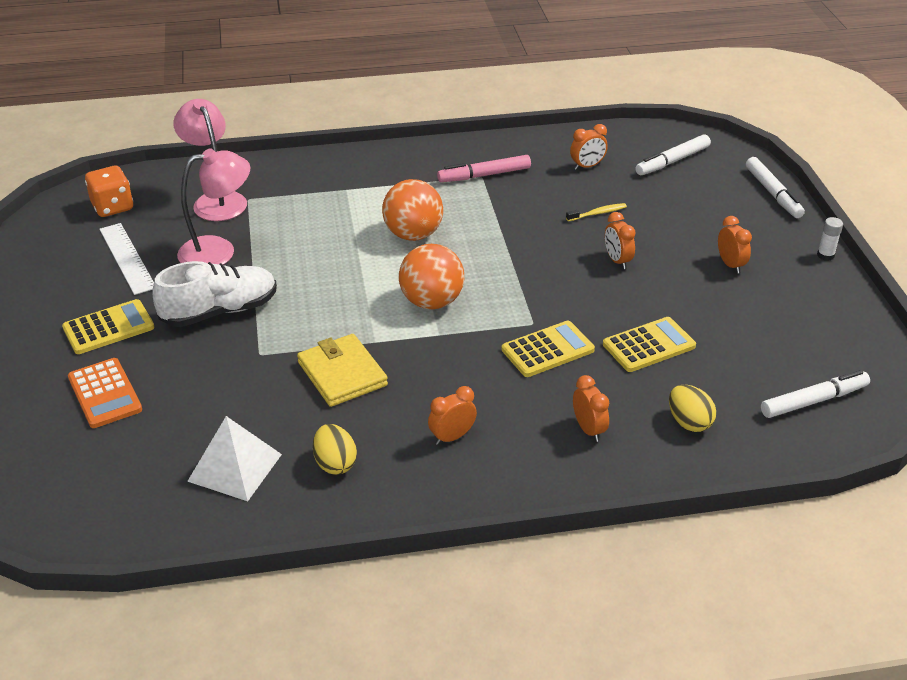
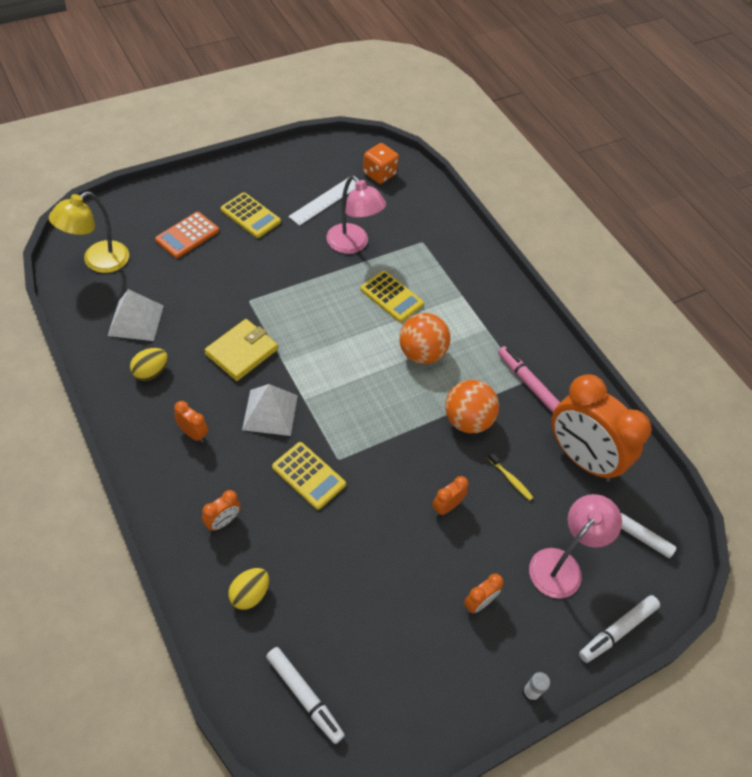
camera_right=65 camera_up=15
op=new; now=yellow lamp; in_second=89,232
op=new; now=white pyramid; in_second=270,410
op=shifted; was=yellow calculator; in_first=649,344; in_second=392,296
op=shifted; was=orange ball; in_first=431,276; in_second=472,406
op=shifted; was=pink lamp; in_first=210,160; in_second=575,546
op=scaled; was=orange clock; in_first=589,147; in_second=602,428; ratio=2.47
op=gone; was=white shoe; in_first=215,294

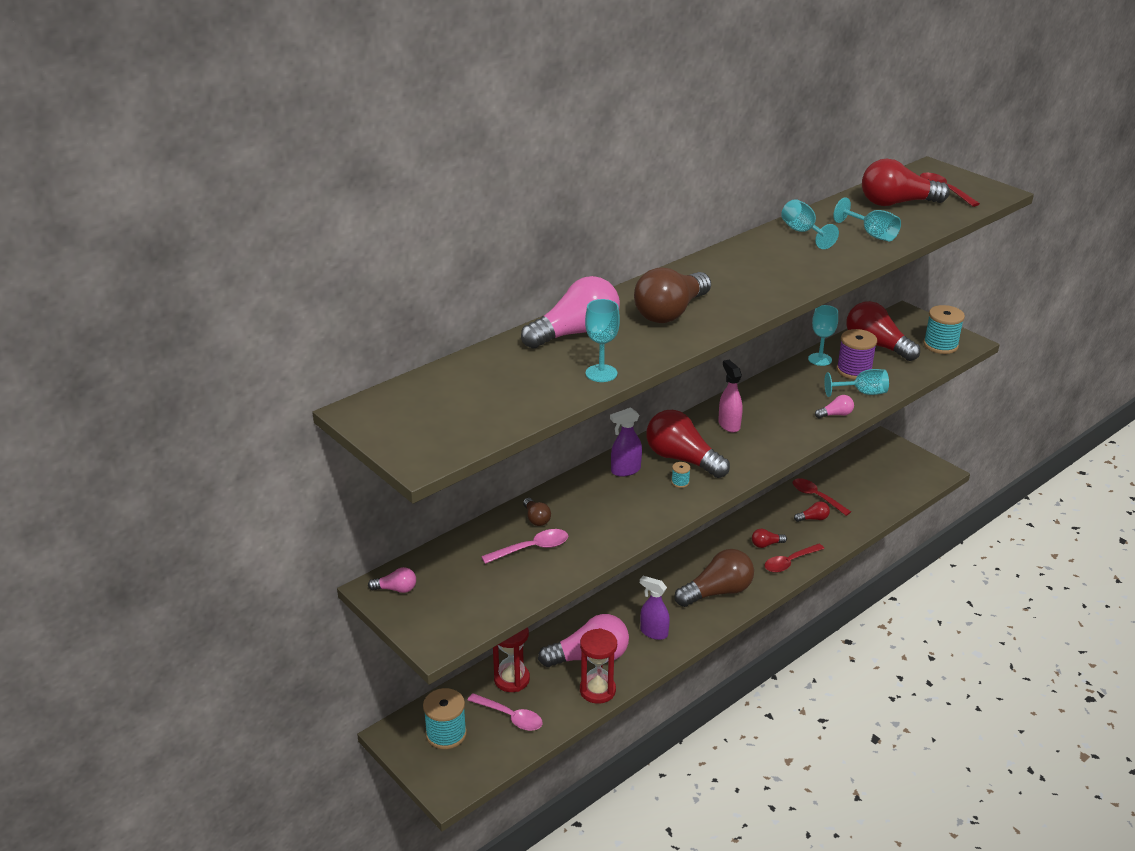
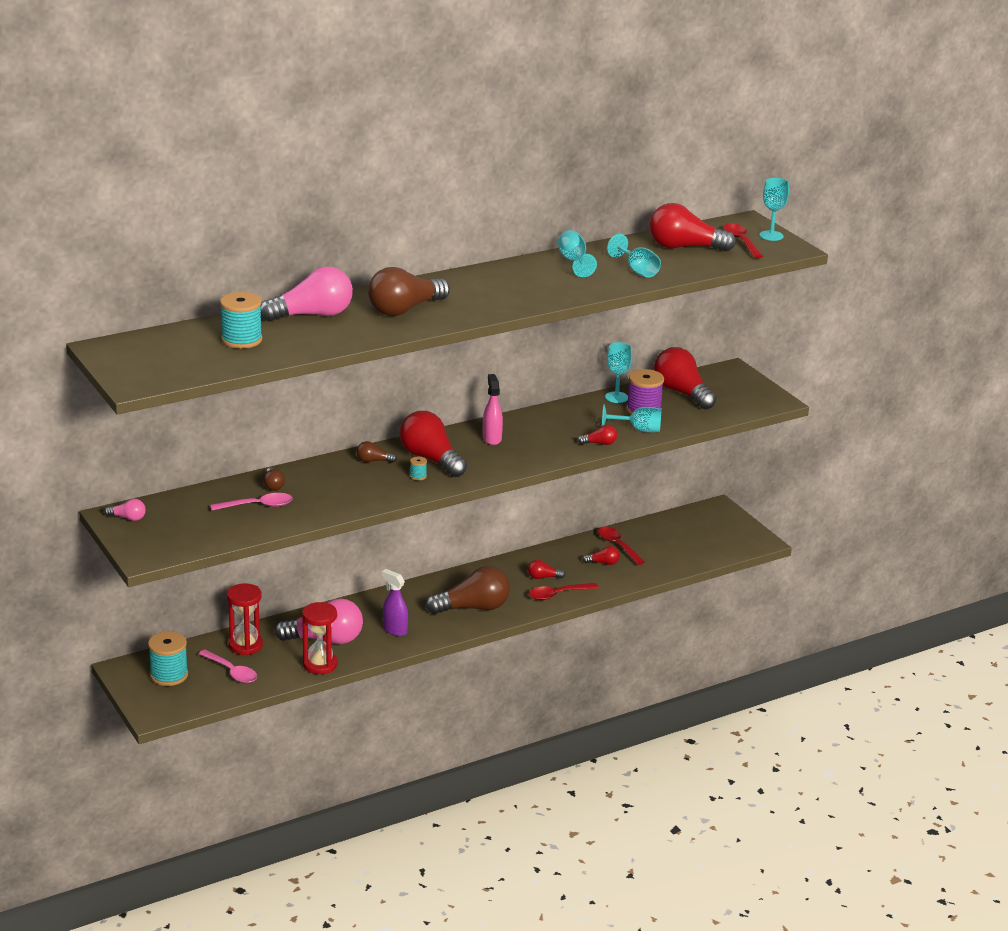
camera_right=10 camera_up=-5
op=shifted; was=turquoise spool; in_first=944,329; in_second=241,320
op=swapped; was=purple spray bottle; now=brown light bulb; in_first=626,442; in_second=377,452
op=repainted; was=pink light bulb; now=red light bulb; in_first=834,406; in_second=597,435
op=shifted; was=turquoise goblet; in_first=602,340; in_second=774,209

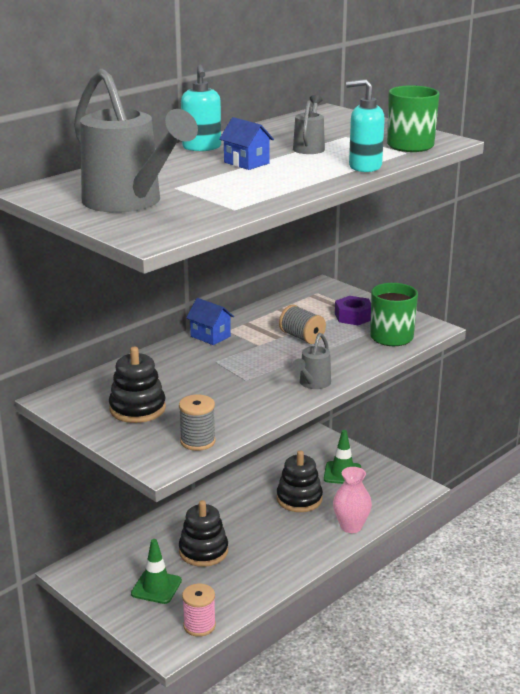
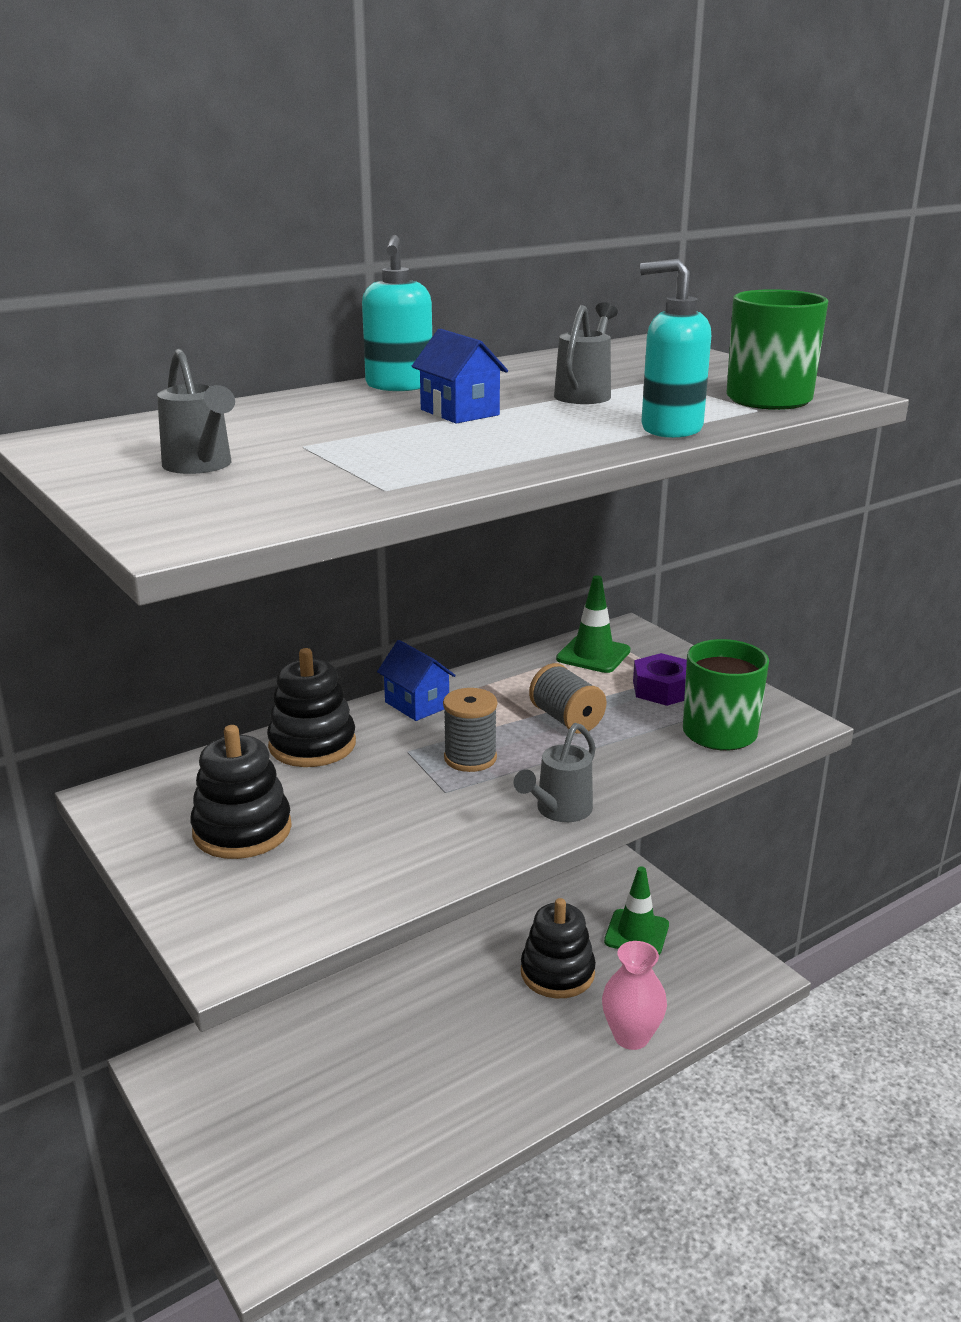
camera_right=10 camera_up=0
op=scaled; was=grey watering can; in_first=136,141; in_second=196,411; ratio=0.47
op=shifted; was=black stacking toy; in_first=203,533; in_second=311,707
op=shifted; was=grey spool; in_first=197,423; in_second=470,730
op=shifted; was=green traffic cone; in_first=156,571; in_second=593,624
op=gone; was=pink spool; in_first=199,610

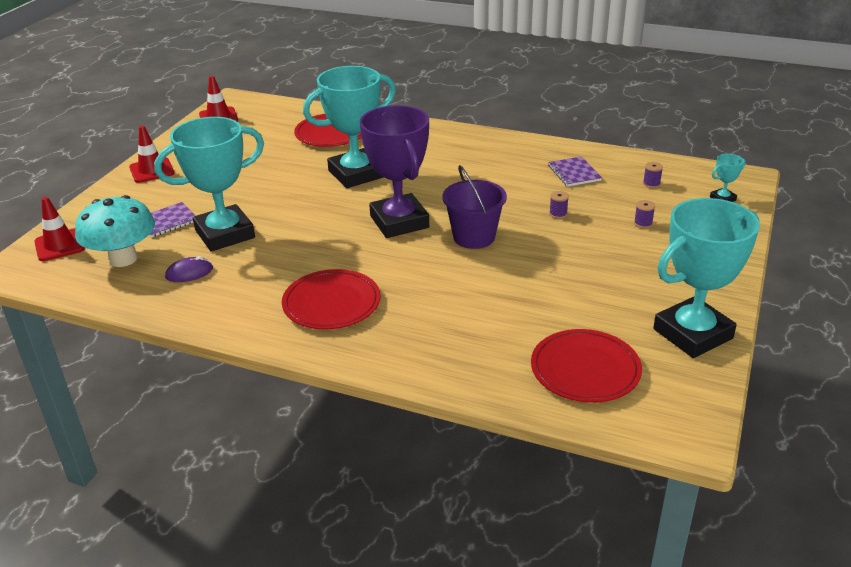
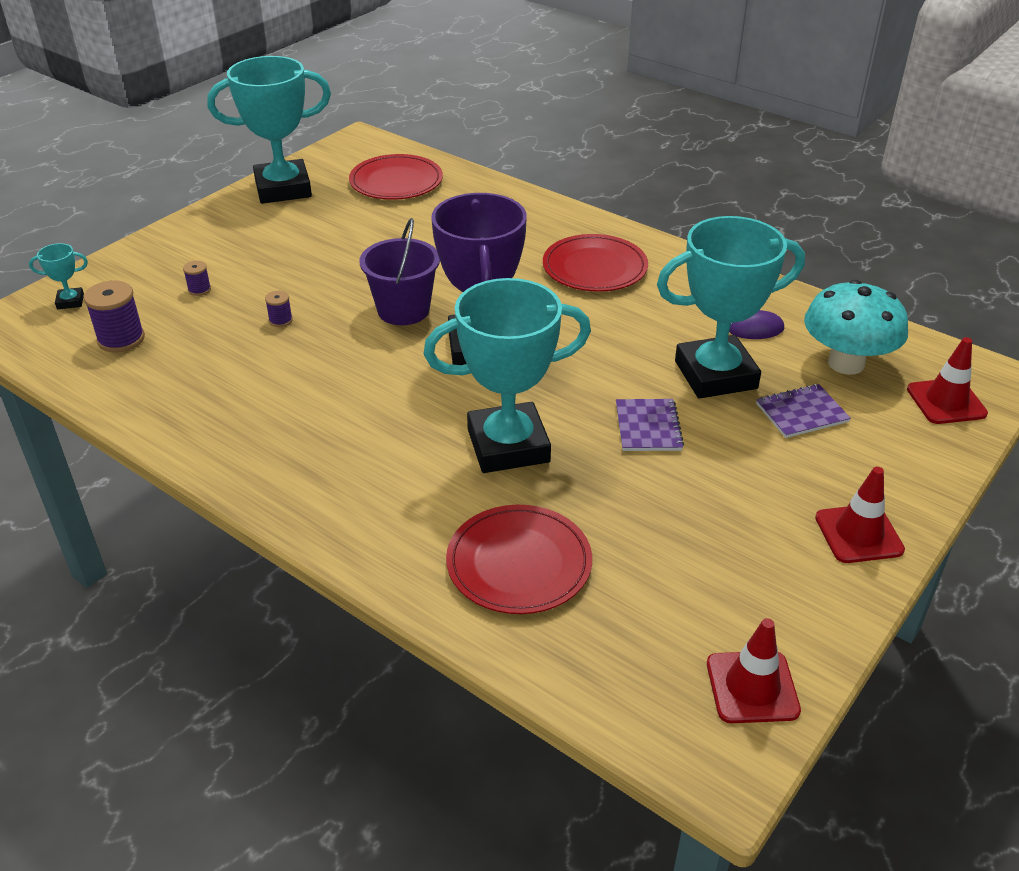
camera_right=-165 camera_up=5
op=scaled; was=purple spool; in_first=653,175; in_second=114,316; ratio=1.91
op=shifted; was=purple notebook; in_first=575,171; in_second=650,425

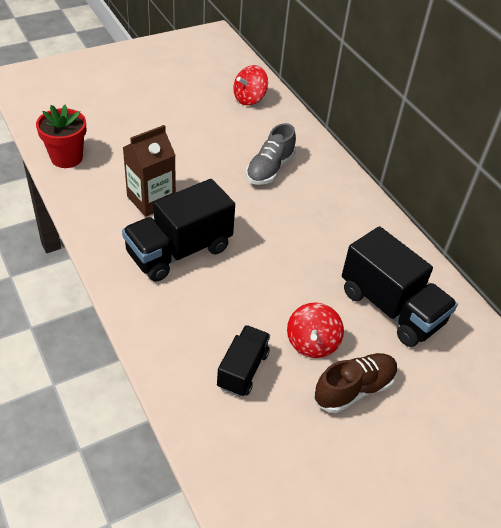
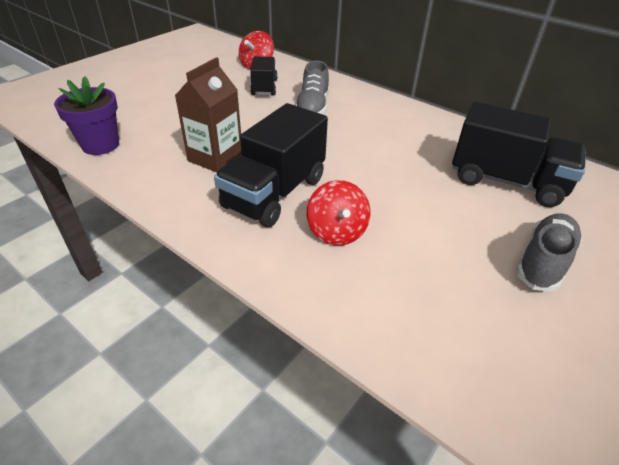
camera_right=-20 camera_up=-5
op=repainted; was=red flower pot; now=purple flower pot; in_first=61,136; in_second=86,115
op=shifted; was=black truck; in_first=243,361; in_second=264,76
op=shifted; was=red spinning top; in_first=315,330; in_second=339,212
op=repainted; was=brown shoe; now=grey shoe; in_first=356,383; in_second=549,252

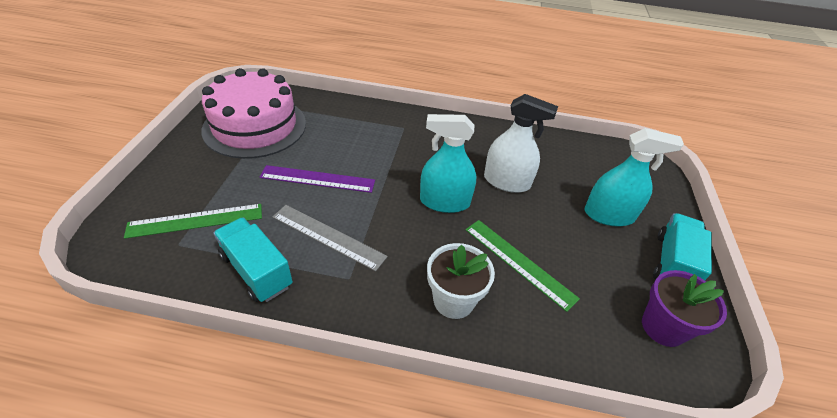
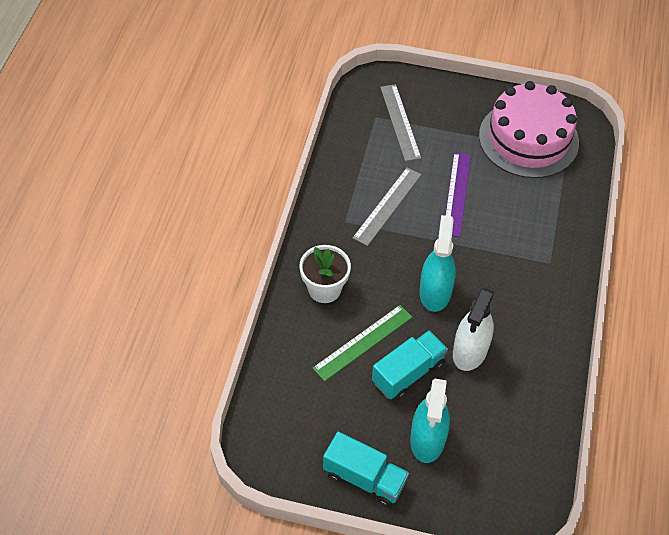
camera_right=95 camera_up=10
op=shifted; was=turquoise truck; in_first=253,259; in_second=410,365
op=repainted; was=green ruler; now=grey ruler; in_first=193,221; in_second=400,122
op=gone; was=purple flower pot; in_first=684,308

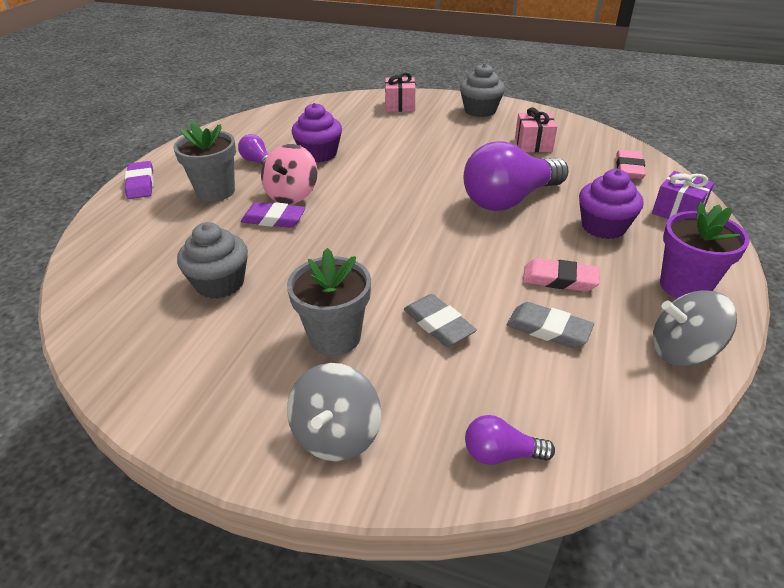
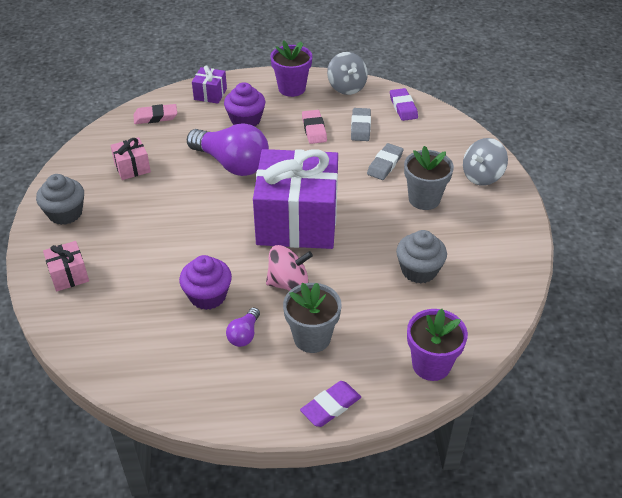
camera_right=-115 camera_up=5
op=new; now=purple gift; in_second=295,199
op=shifted; was=purple eraser; in_first=273,215; in_second=404,104
op=new; now=purple flower pot; in_second=437,345
op=rotated; was=grey spinning top; in_first=334,412; in_second=485,162; clockwise=150
op=gone; was=purple light bulb; in_first=510,440

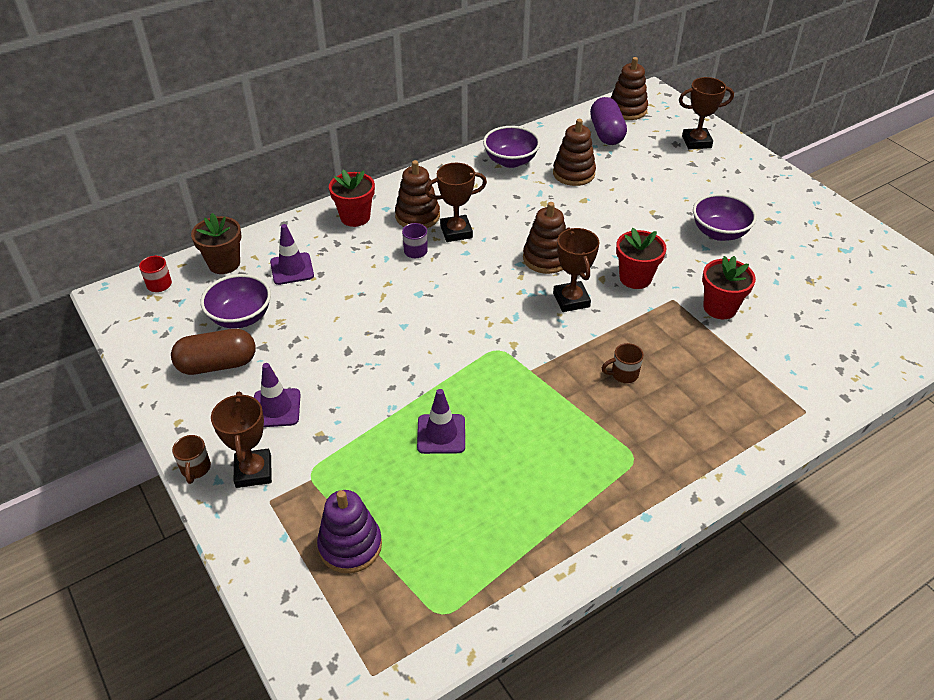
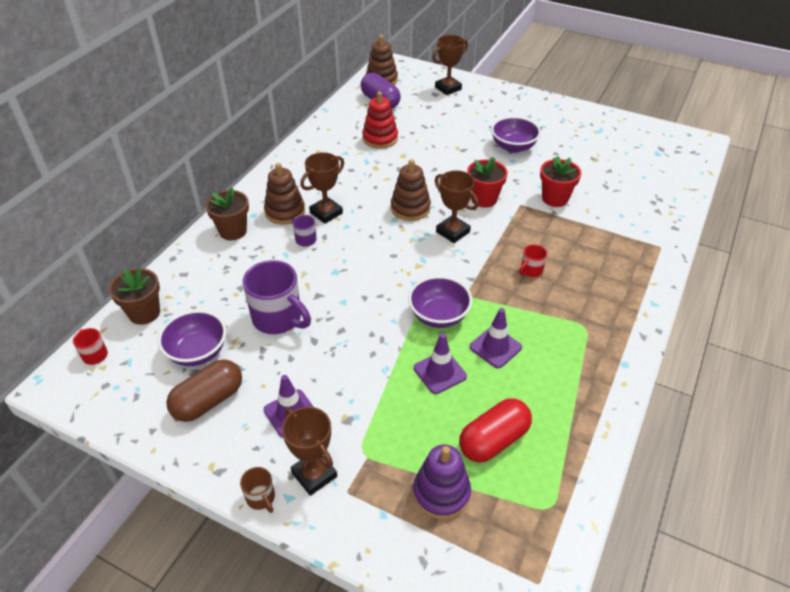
camera_right=-30 camera_up=0
op=repainted; was=red flower pot; now=brown flower pot; in_first=352,198; in_second=227,213
op=new; now=purple mug; in_second=276,297
op=repainted; was=brown stacking toy; now=red stacking toy; in_first=574,152; in_second=380,120
op=shifted; was=purple bowl; in_first=511,147; in_second=440,302
op=new; now=red capsule; in_second=495,430
op=shifted; was=purple traffic cone; in_first=292,254; in_second=496,338
op=repainted; was=brown mug; now=red mug; in_first=623,363; in_second=533,260

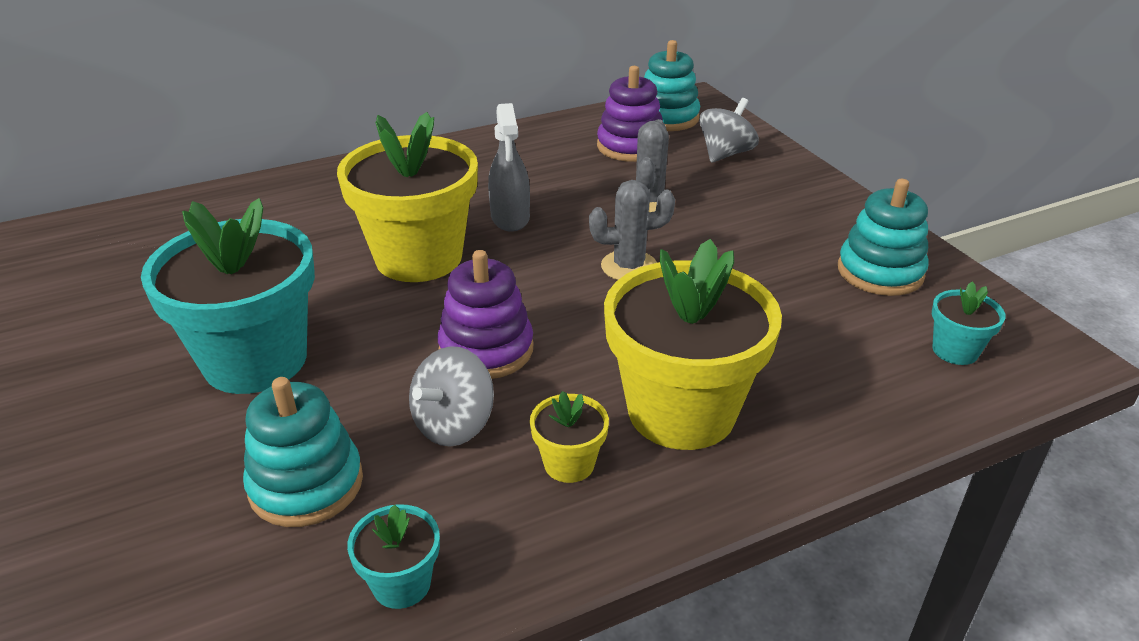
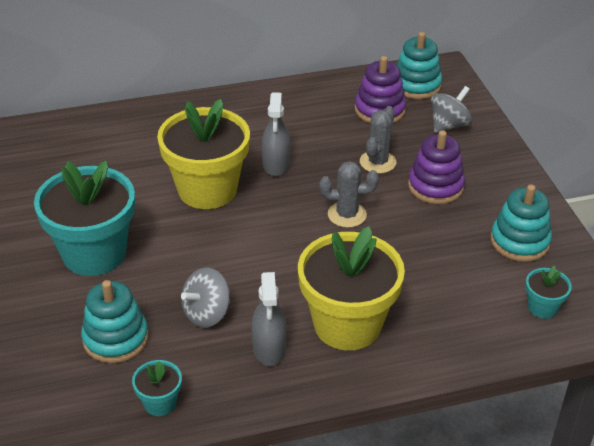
camera_right=10 camera_up=5
op=swapped; was=yellow flower pot; now=grey spray bottle; in_first=569,437; in_second=269,319
op=shifted; was=purple stacking toy; in_first=485,314; in_second=436,167

